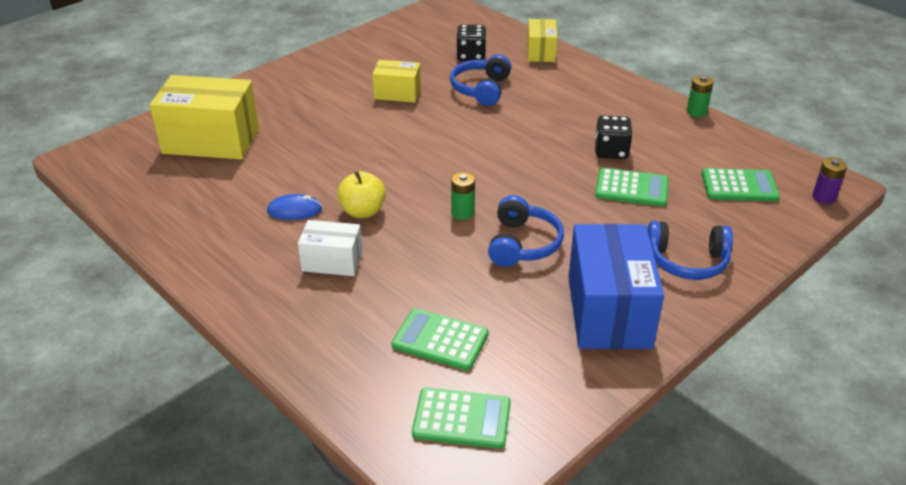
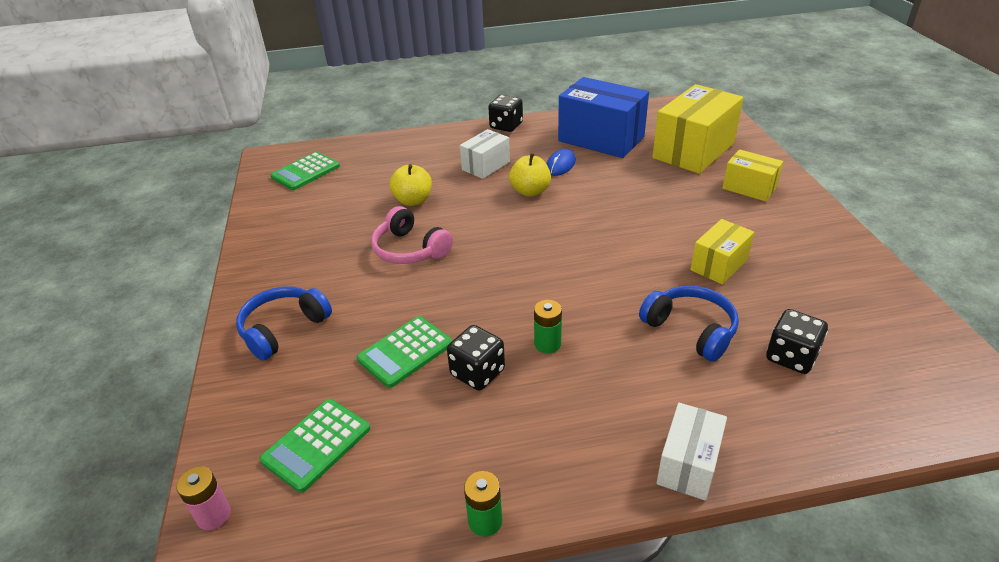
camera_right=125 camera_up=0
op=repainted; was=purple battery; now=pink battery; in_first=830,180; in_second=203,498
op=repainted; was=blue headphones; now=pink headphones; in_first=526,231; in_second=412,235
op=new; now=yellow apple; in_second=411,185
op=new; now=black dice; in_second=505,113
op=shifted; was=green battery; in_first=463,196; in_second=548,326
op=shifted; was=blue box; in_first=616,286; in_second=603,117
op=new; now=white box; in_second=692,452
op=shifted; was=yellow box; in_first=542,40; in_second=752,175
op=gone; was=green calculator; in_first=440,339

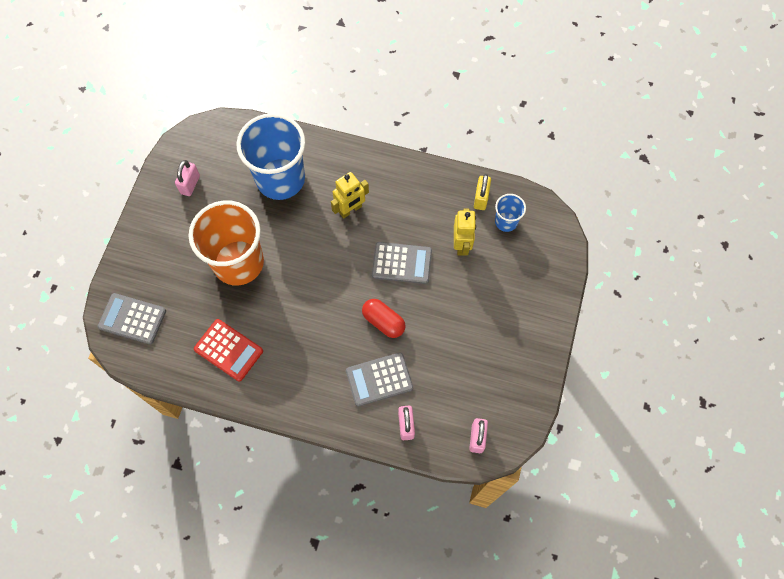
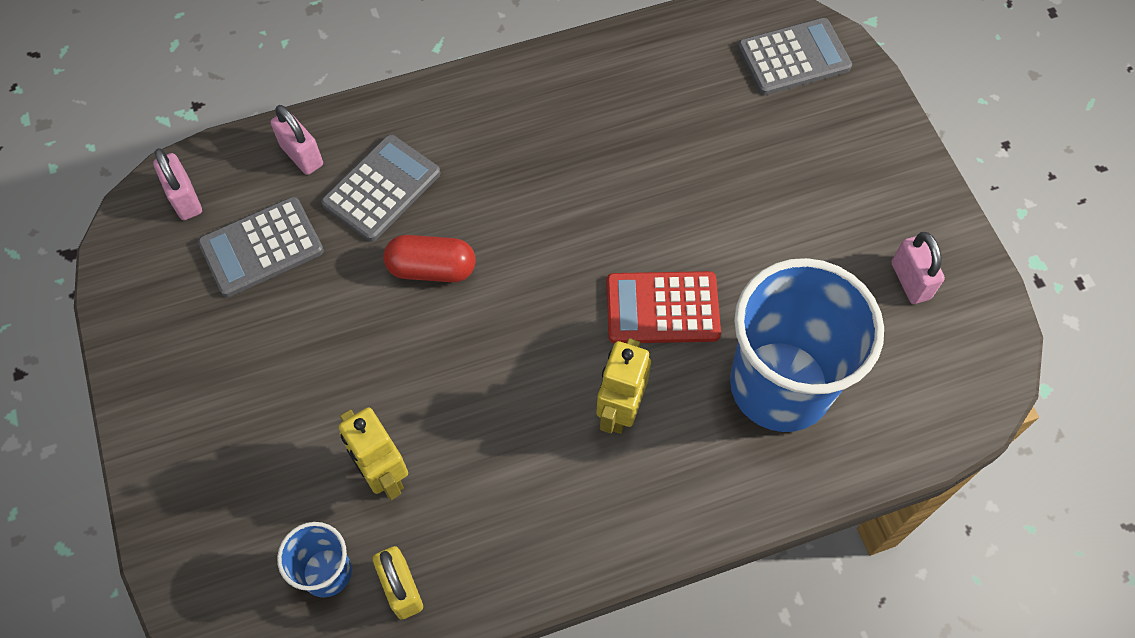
camera_right=145 camera_up=-5
op=shifted; was=grey calculator; in_first=402,263; in_second=261,247
op=shifted; was=red calculator; in_first=228,350; in_second=663,307
op=gone; was=orange cup; in_first=226,242

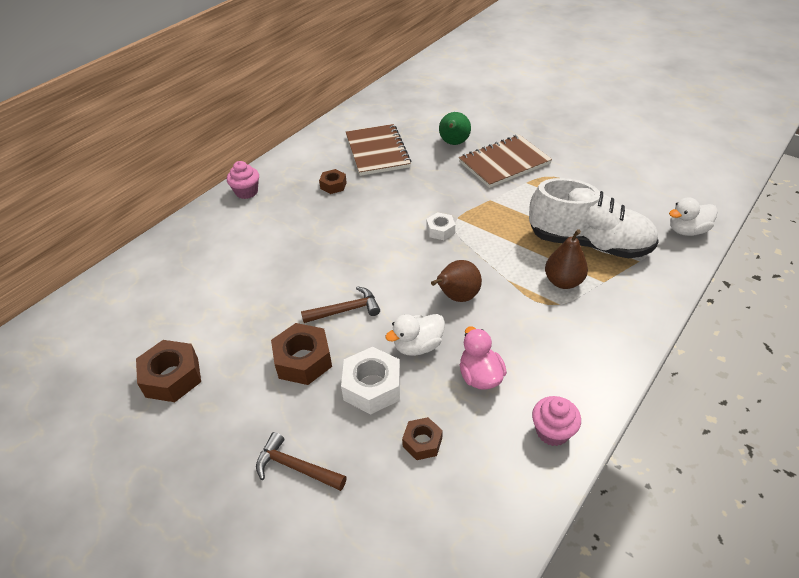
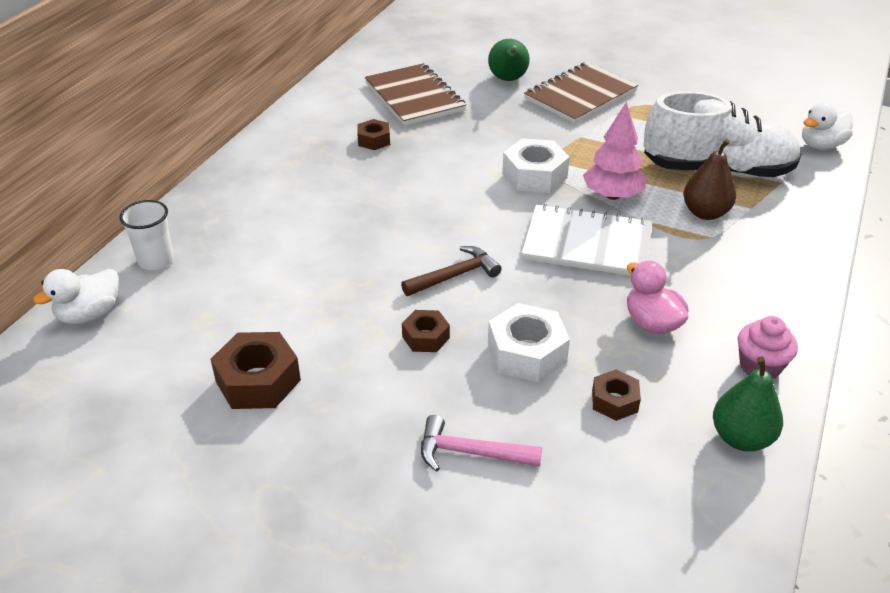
camera_right=-15 camera_up=-5
op=shifted; was=white duck; in_first=415,335; in_second=76,296
op=new; now=white cup; in_second=146,235
op=scaled; was=brown nut; in_first=301,354; in_second=426,331; ratio=0.59
op=repainted; was=brown hammer; now=pink hammer; in_first=301,461; in_second=481,443
op=scaled; was=white nut; in_first=440,226; in_second=536,165; ratio=1.69
op=swapped; was=brown pear; now=white notebook; in_first=456,281; in_second=586,240
op=new; now=pink tree; in_second=615,151
op=new; now=green pear; in_second=748,403
op=gone; was=pink cupcake; in_first=243,180

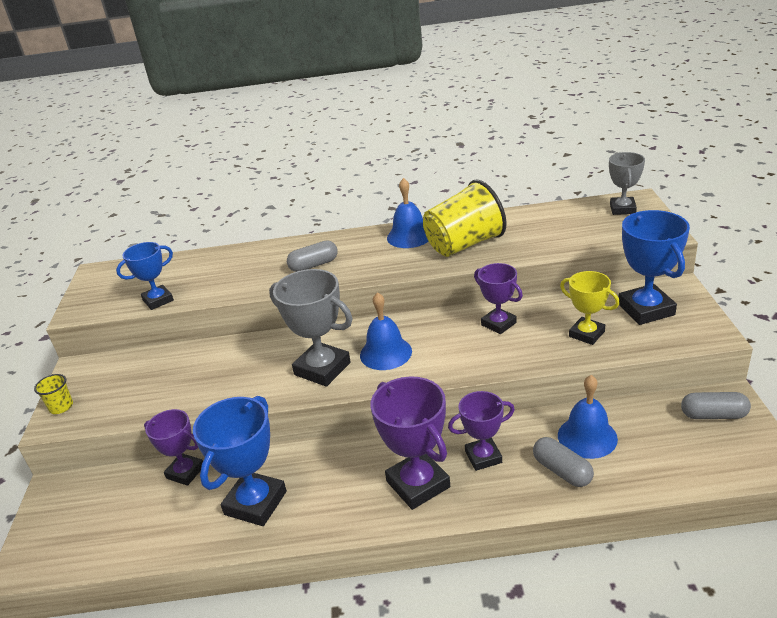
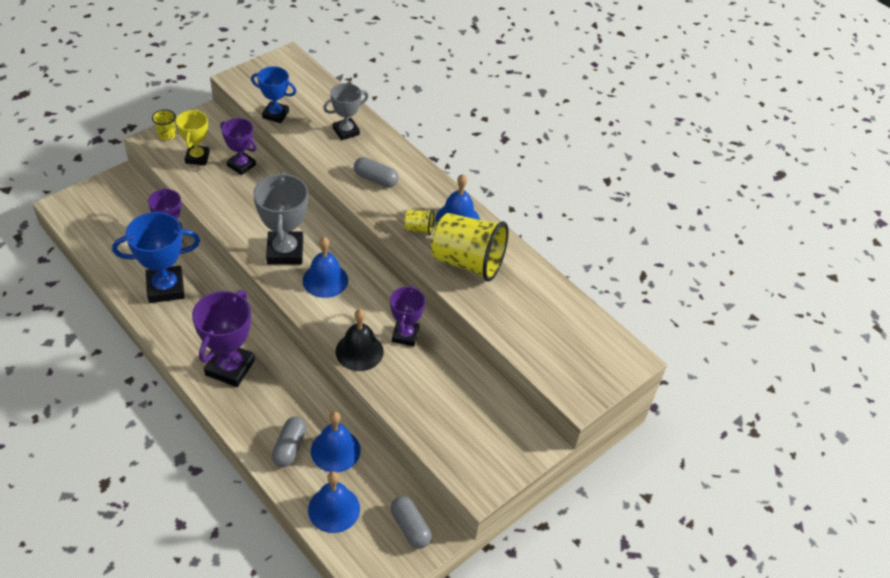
camera_right=45 camera_up=15
op=shifted; was=yellow trophy; in_first=590,308; in_second=193,137
op=shifted; was=purple trophy; in_first=481,431; in_second=238,146
op=new; now=blue bell; in_second=334,502
op=shifted; was=grey trophy; in_first=627,183; in_second=346,111
op=new; now=black bell; in_second=359,340
op=new; now=yellow cup; in_second=419,222
op=gone; was=blue trophy; in_first=654,267

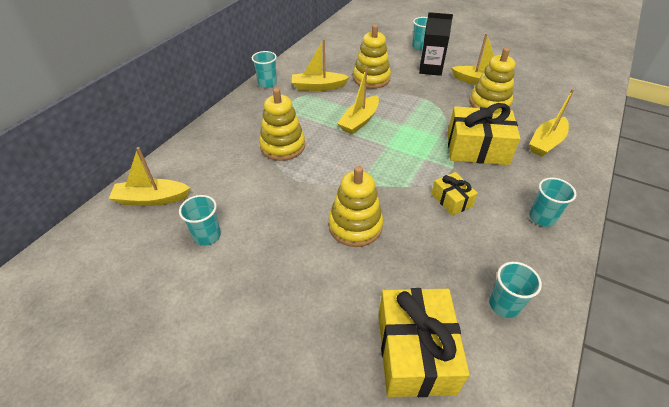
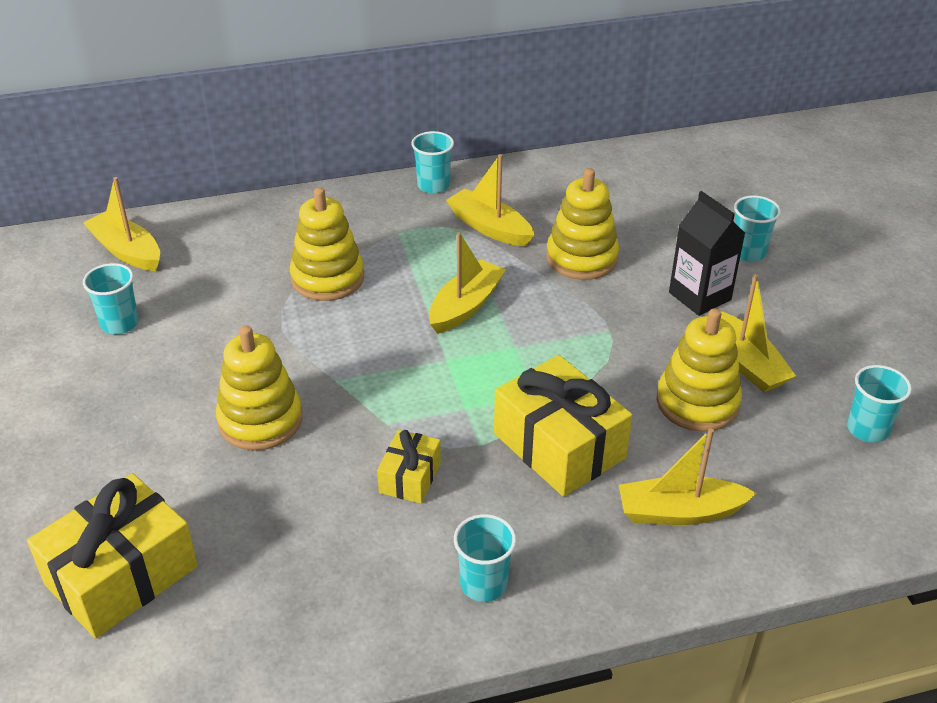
camera_right=45 camera_up=-5
op=rotated; was=yellow boat; in_first=358,101; in_second=467,283; clockwise=135
op=shifted; was=turquoise cup; in_first=515,290; in_second=879,404

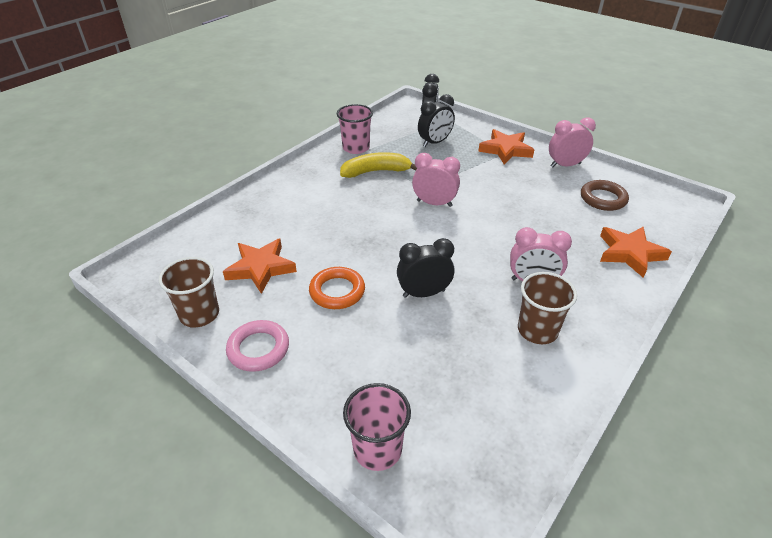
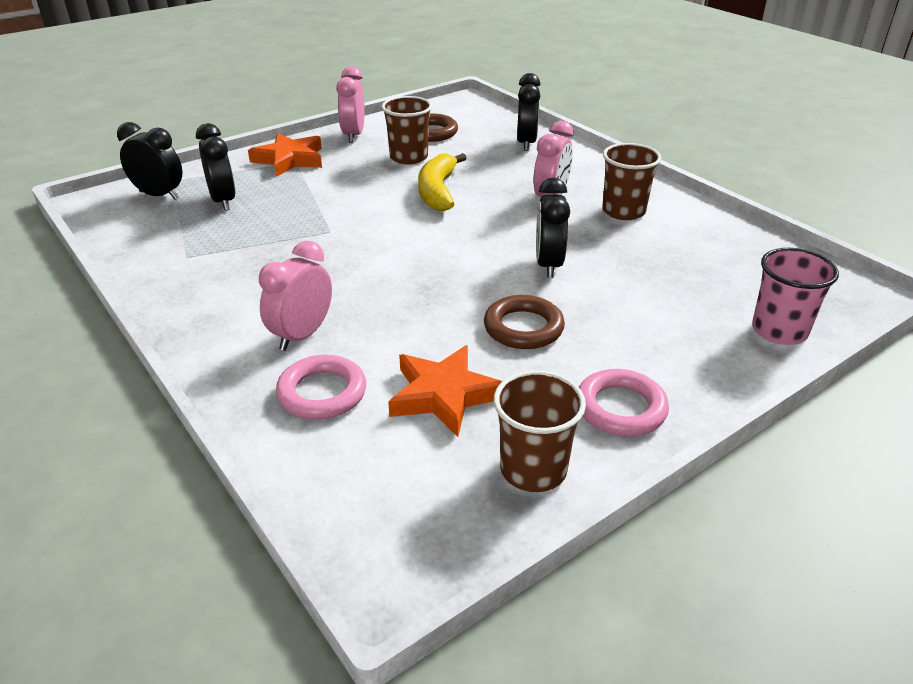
camera_right=-75 camera_up=-5
op=shifted; was=pink clock; in_first=436,180; in_second=295,296
op=new; now=pink ring; in_second=321,387
op=new; now=brown cup; in_second=407,130
op=shifted; was=yellow banana; in_first=378,165; in_second=442,182
op=repainted; was=orange ring; now=brown ring; in_first=337,288; in_second=524,322
op=swapped; was=orange star; now=black clock; in_first=636,252; in_second=529,112
op=gone; was=pink cup; in_first=355,129

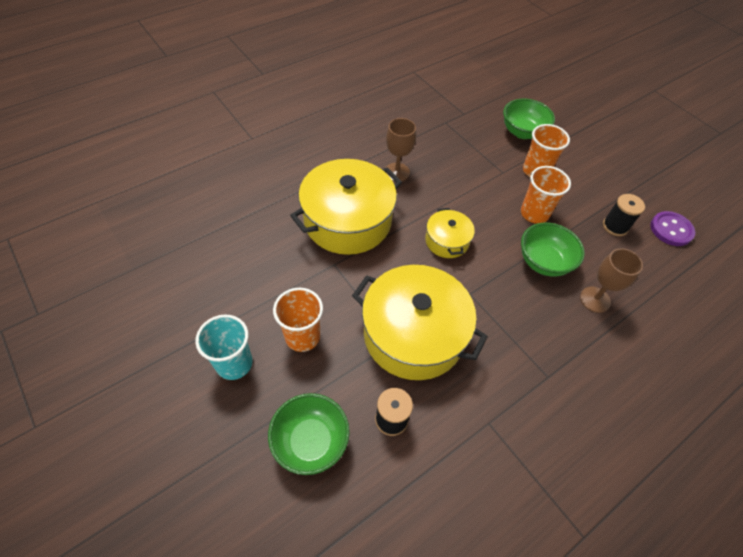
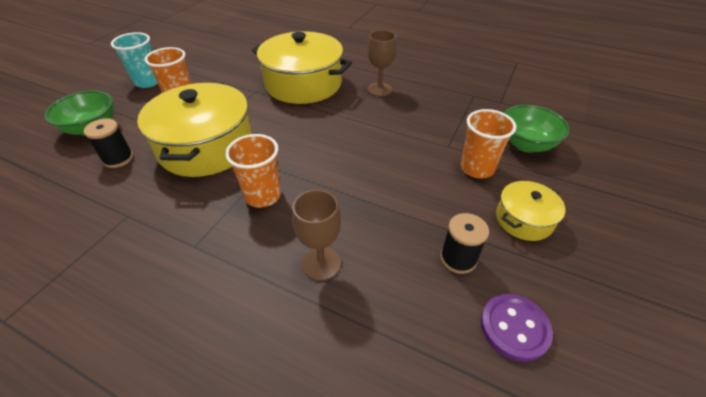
camera_right=65 camera_up=-10
op=shifted; was=orange cup; in_first=546,195; in_second=253,171
op=shifted; was=yellow pot; in_first=450,233; in_second=531,211
op=gone; was=green bowl; in_first=553,250

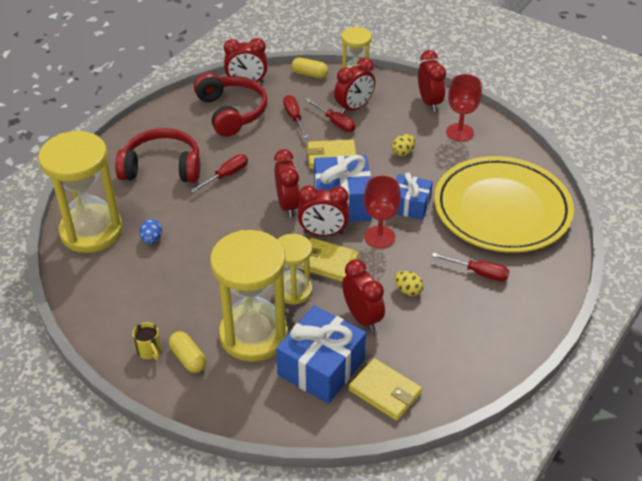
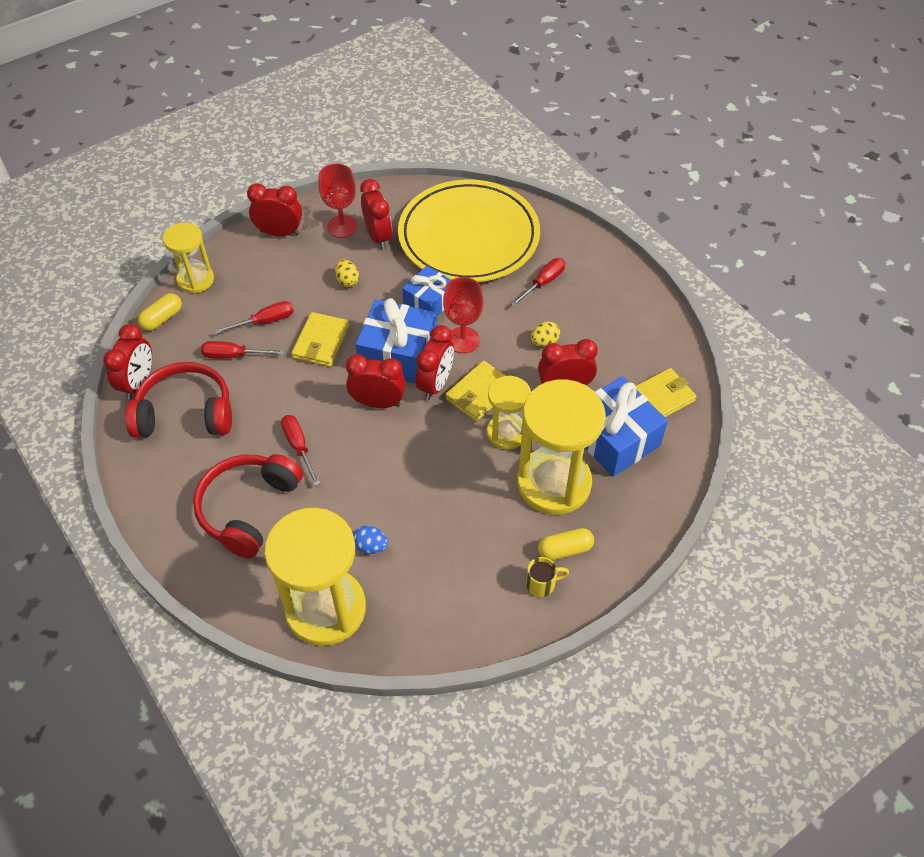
camera_right=-70 camera_up=10
op=shifted; was=red clock; in_first=354,86; in_second=376,214

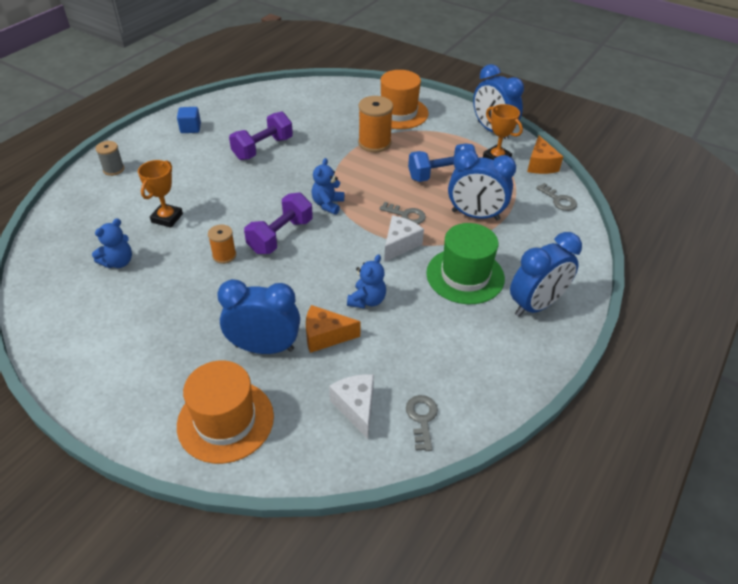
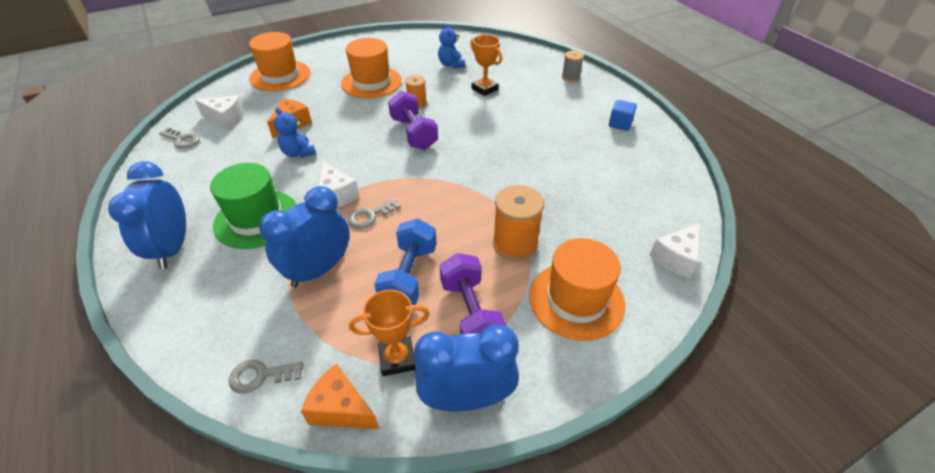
camera_right=120 camera_up=0
op=new; now=orange hat; in_second=371,68
op=shifted; was=purple dumbbell; in_first=261,136; in_second=473,293
op=new; now=white cheese; in_second=674,250
op=gone; was=blue clock; in_first=258,316
op=gone; was=blue teddy bear; in_first=327,186

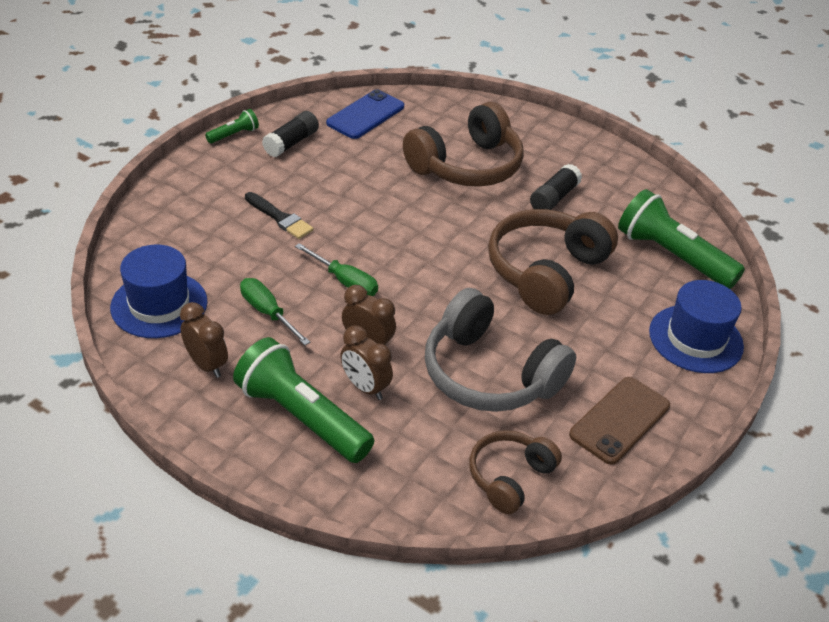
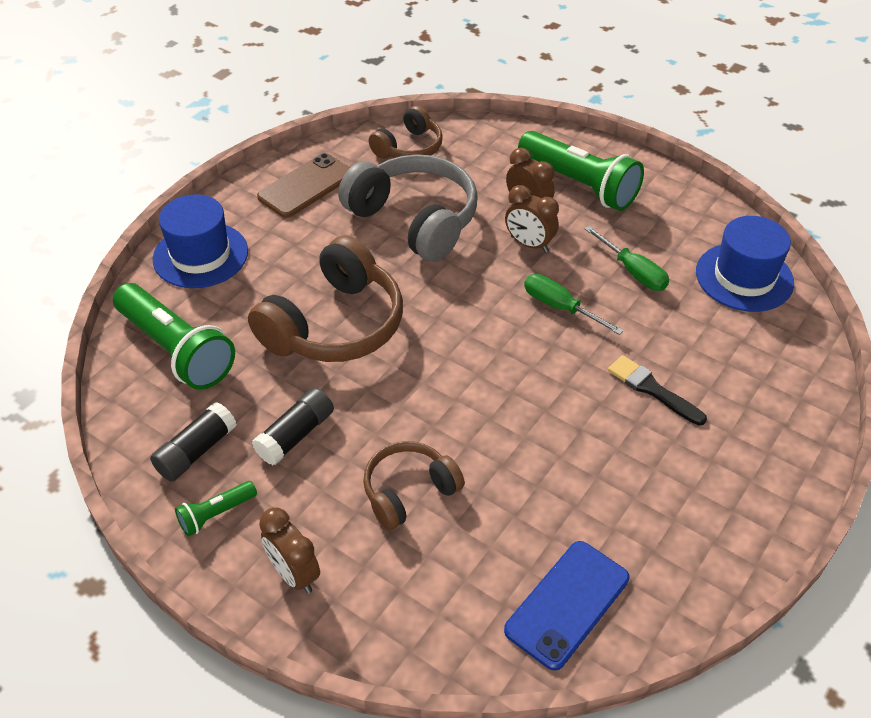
camera_right=-175 camera_up=5
op=shifted; was=black glue stick; in_first=290,134; in_second=193,441
op=shifted; was=green flashlight; in_first=232,126; in_second=216,509
op=shifted; was=brown clock; in_first=204,340; in_second=289,550
op=scaled; was=brown headphones; in_first=463,144; in_second=414,485; ratio=0.58

